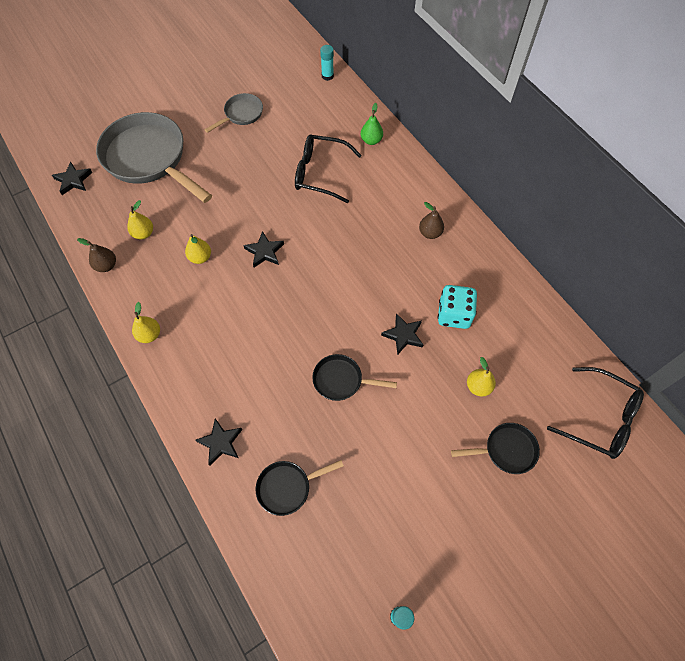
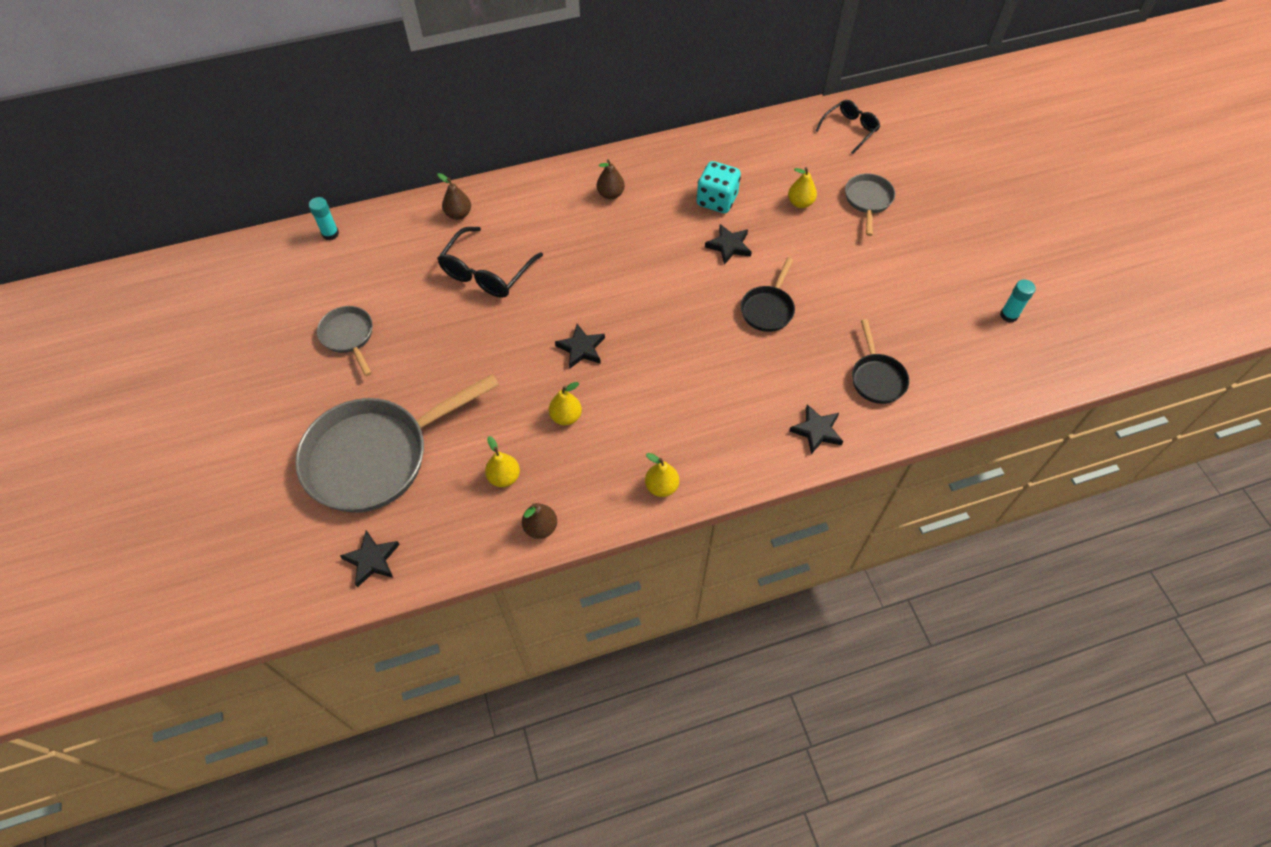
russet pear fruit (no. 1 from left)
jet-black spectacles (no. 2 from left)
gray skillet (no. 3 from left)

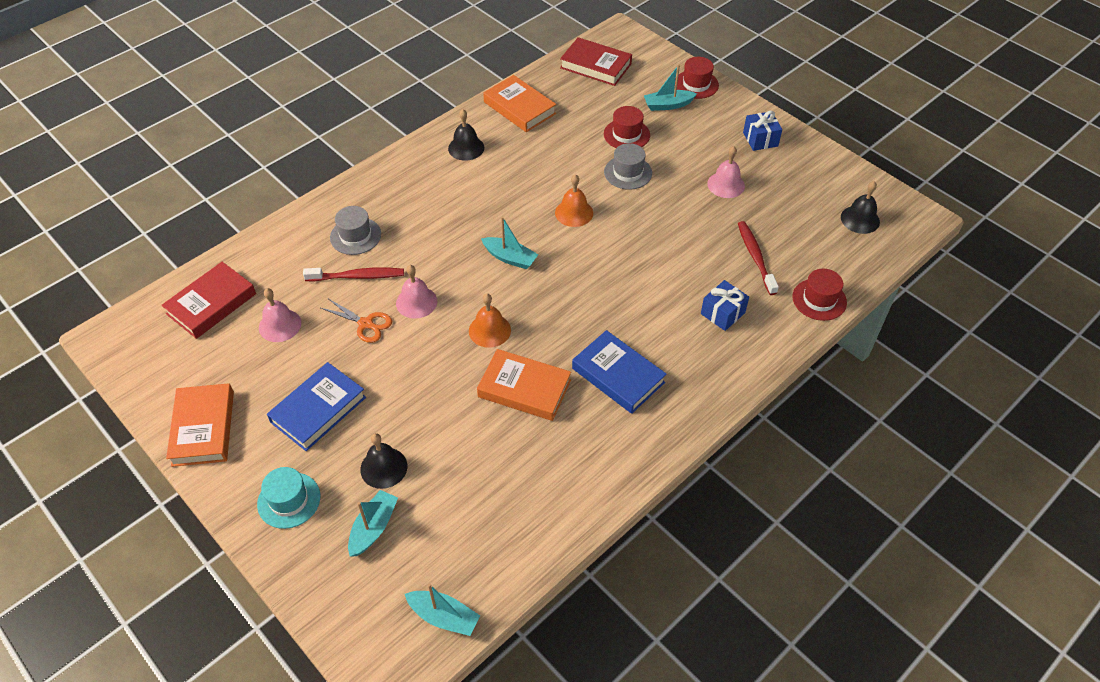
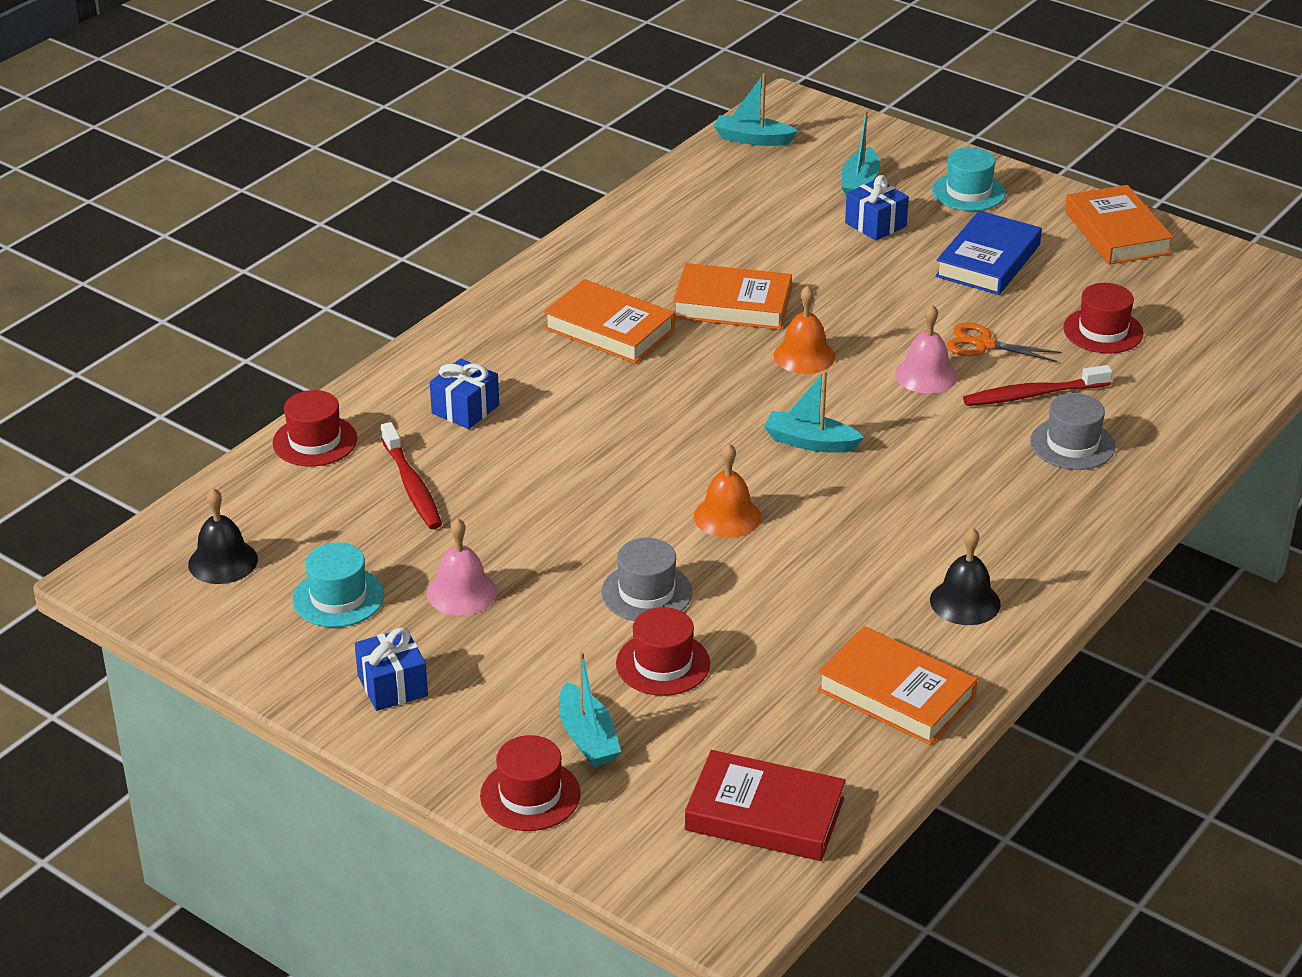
turquoise toy boat (no. 1 from left)
red hardback (no. 1 from left in the first image)
red top hat (no. 4 from left)
orange hardback (no. 1 from left)
royal blue wrapped gift (no. 3 from left)
turquoise top hat (no. 1 from left)

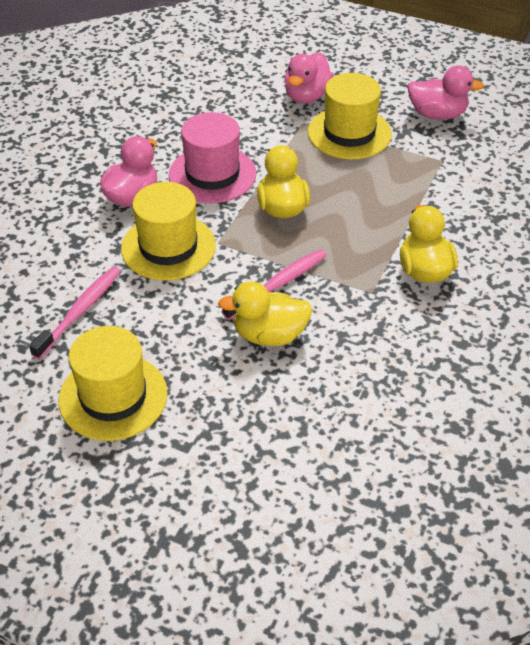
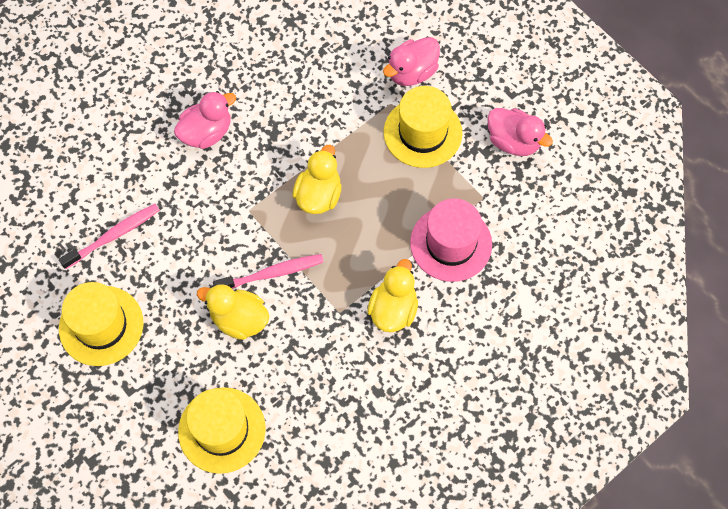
pink top hat
bright yellow top hat (no. 2 from left)

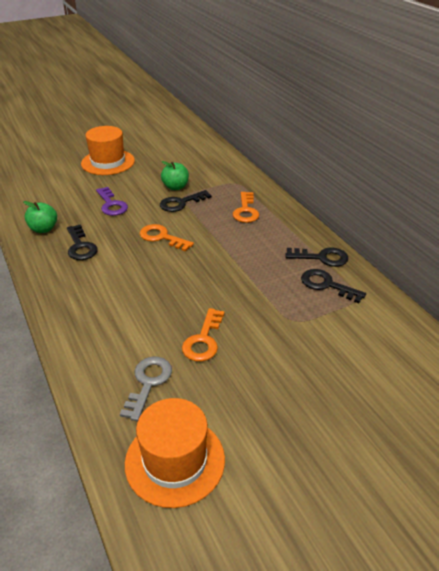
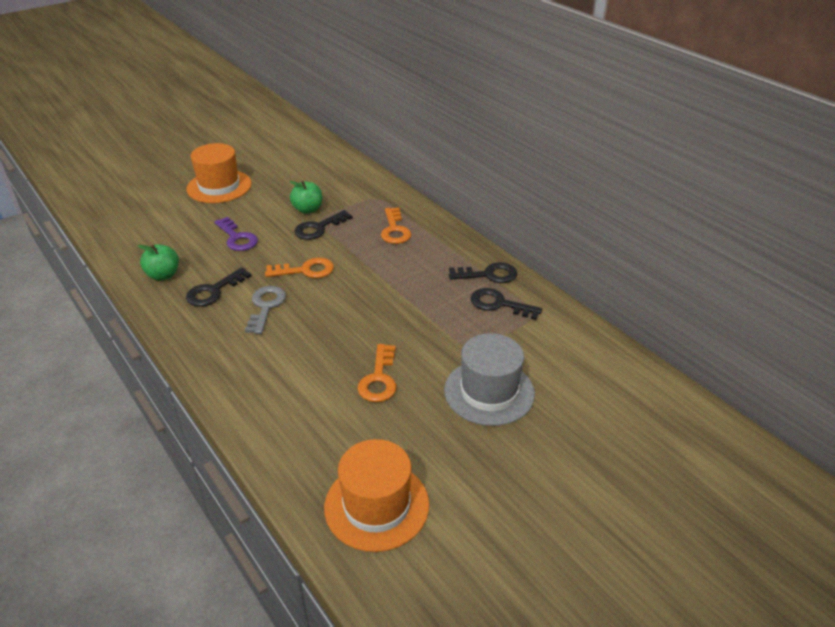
jet-black door key (no. 1 from left)
orange door key (no. 1 from left)
gray door key
gray top hat

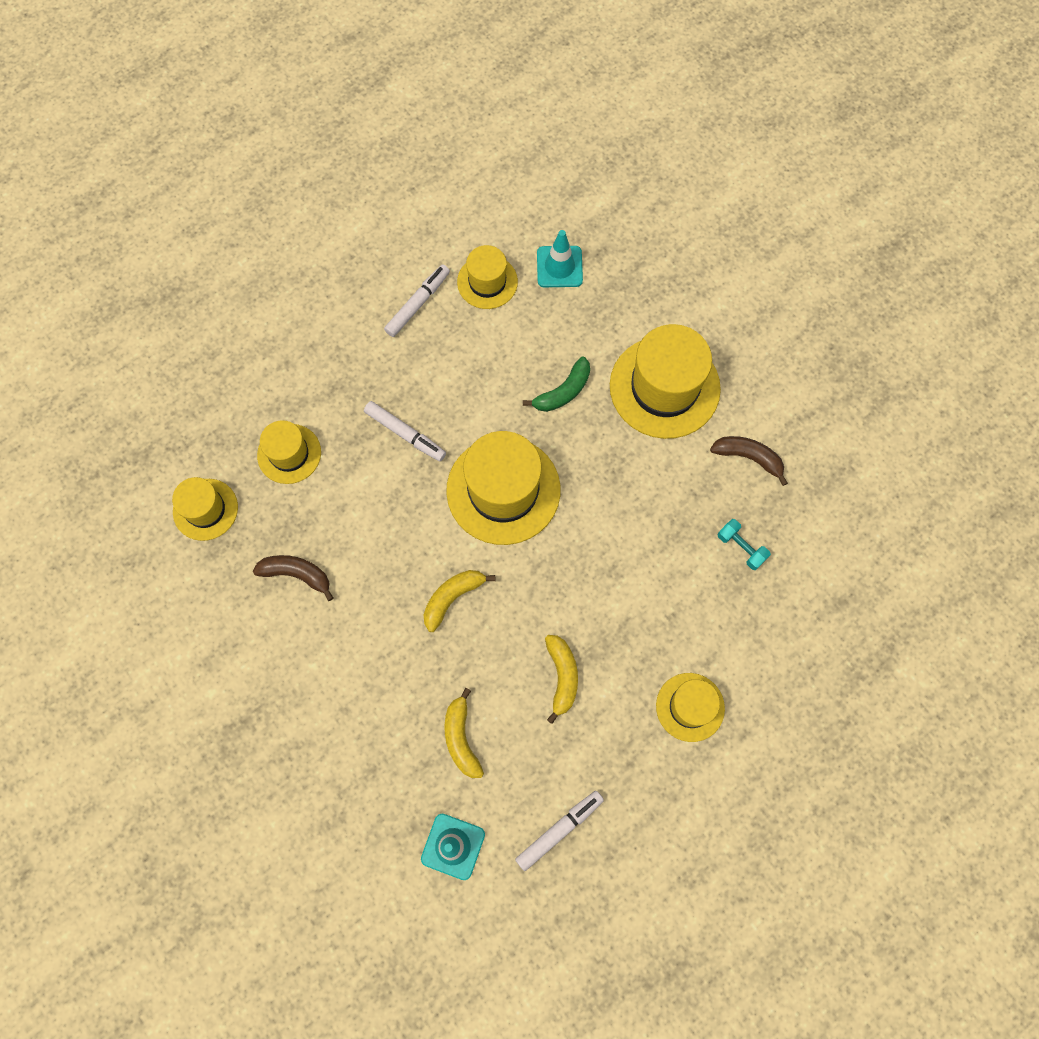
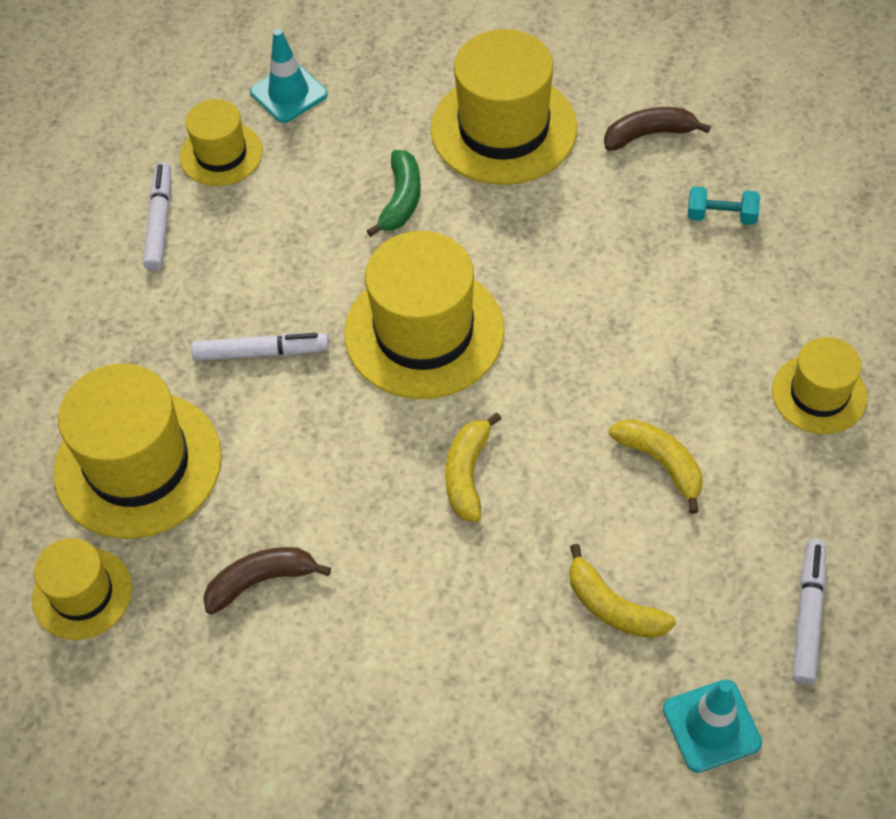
bright yellow top hat (no. 2 from left)

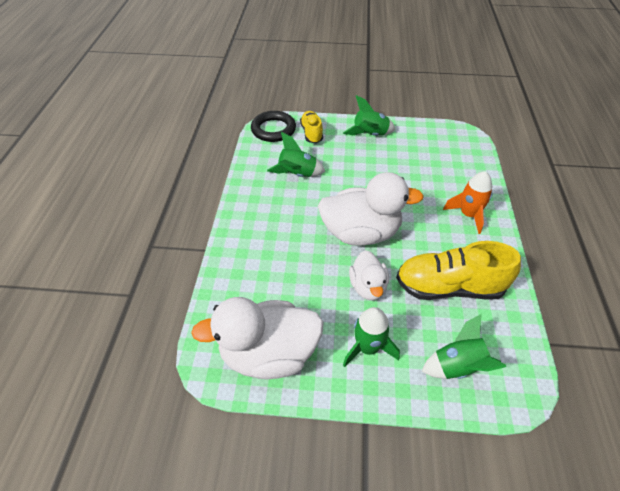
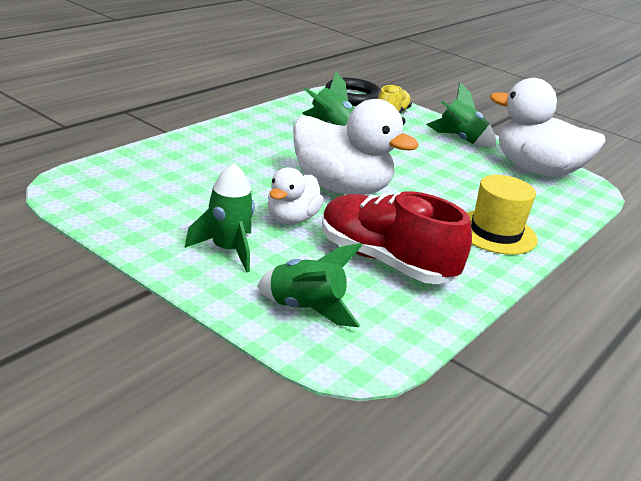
bright yellow top hat
red lace-up shoe
white rubber duck (no. 3 from left)

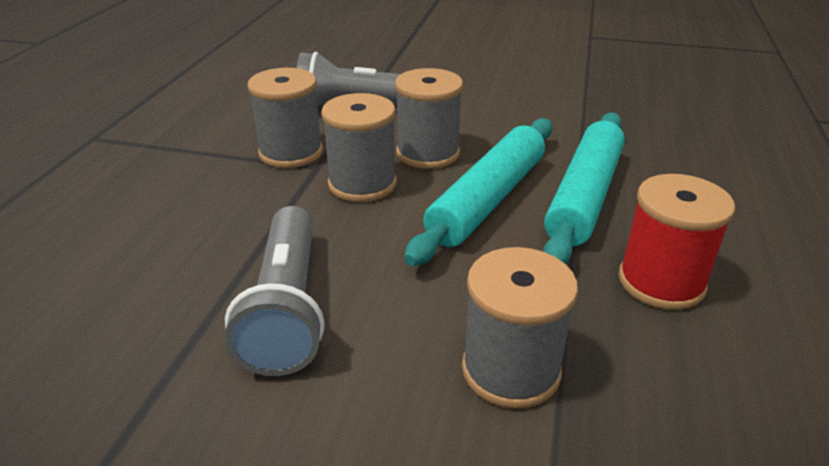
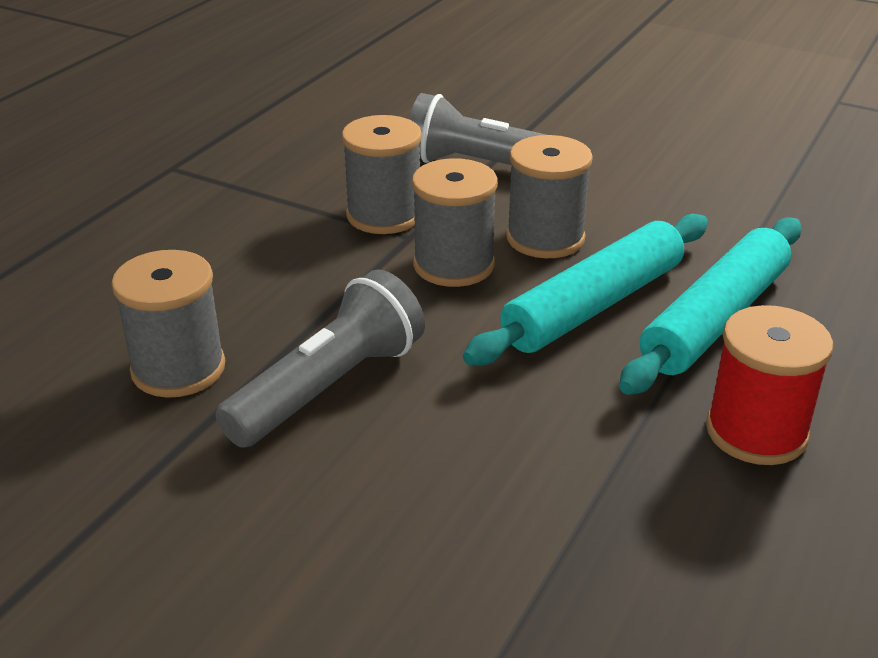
gray pocket torch (no. 1 from left)
gray spool (no. 1 from left)

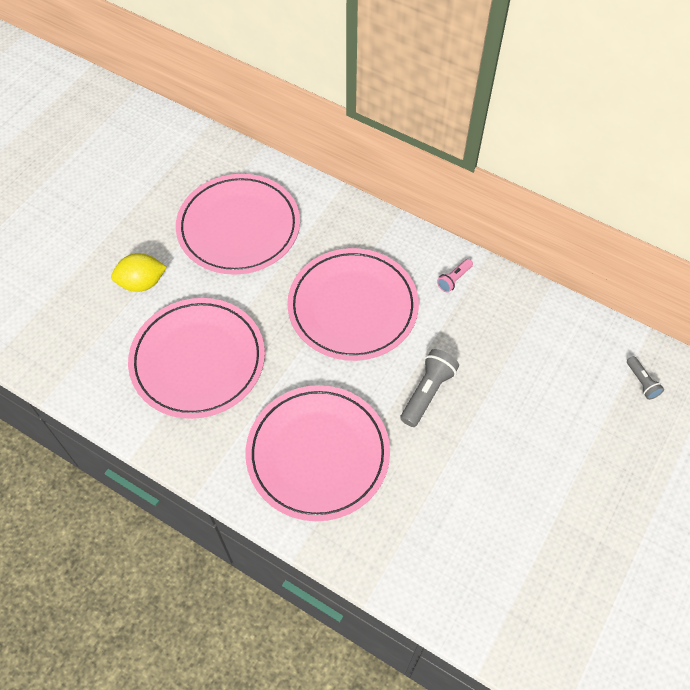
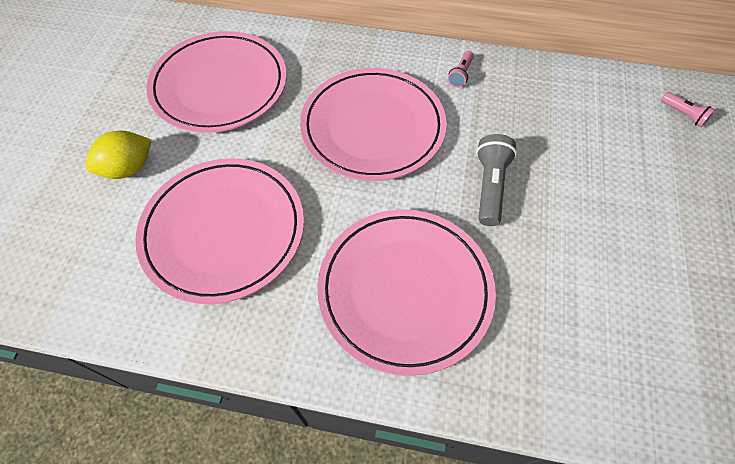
pink pocket torch (no. 2 from left)

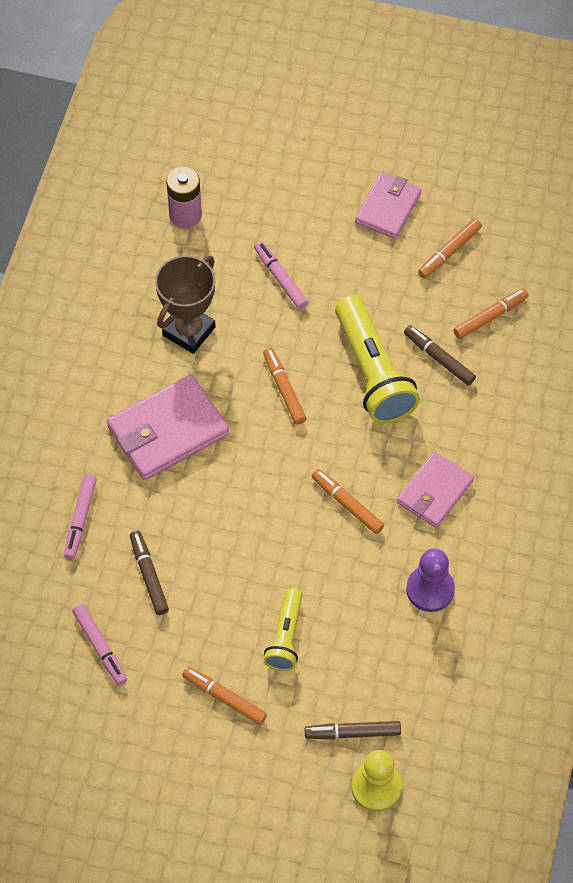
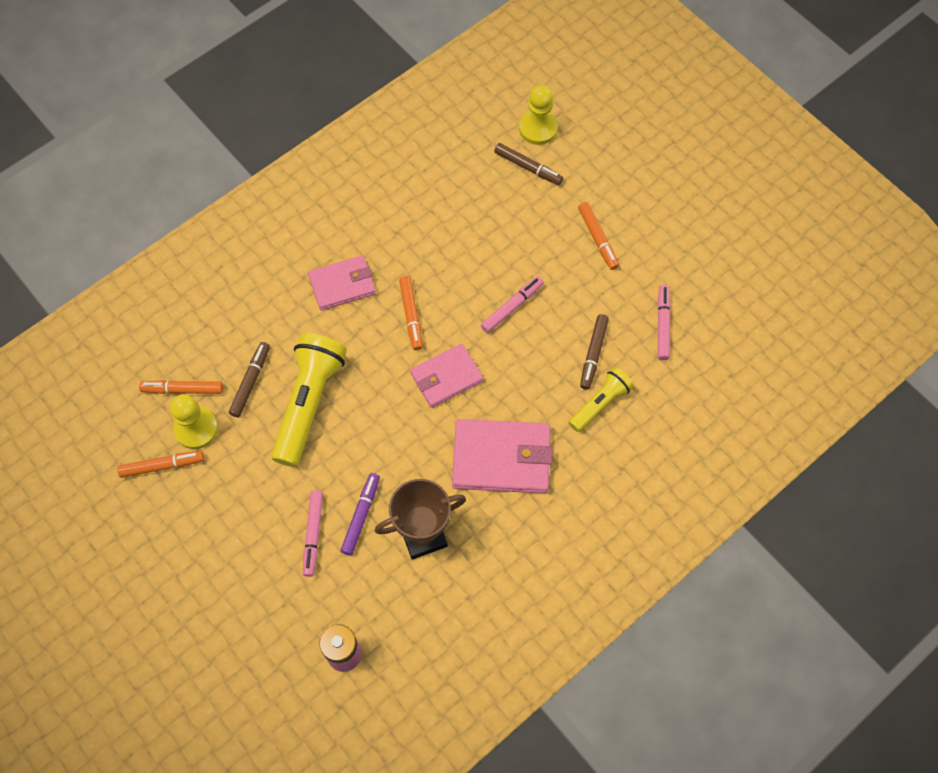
pink card wallet (no. 2 from left)
russet marker (no. 1 from left)
orange marker (no. 2 from left in the first image)
pink marker (no. 2 from left)
violet chess pawn
bright yellow pocket torch (no. 2 from left)
bright yellow chess pawn (no. 1 from left)
violet marker

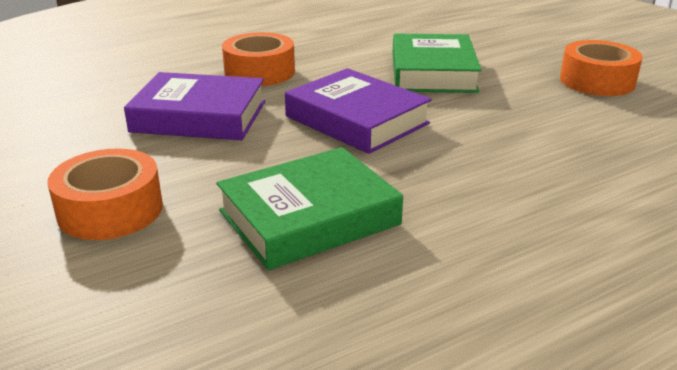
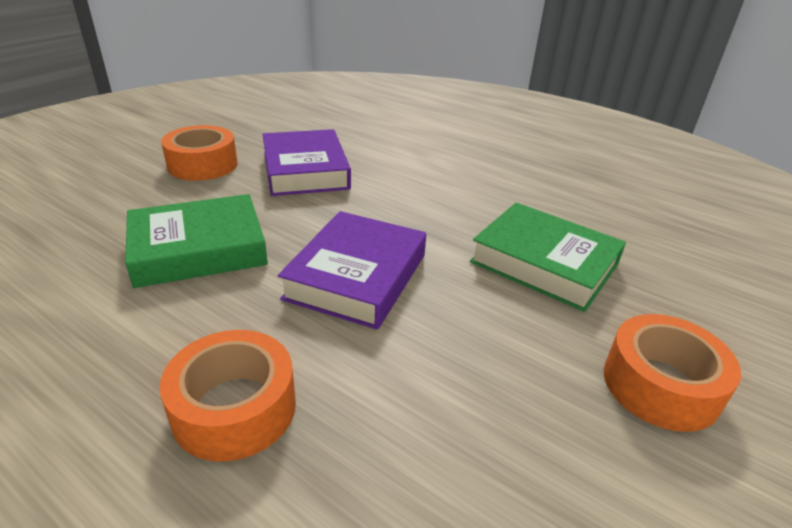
violet hardback (no. 1 from left)

